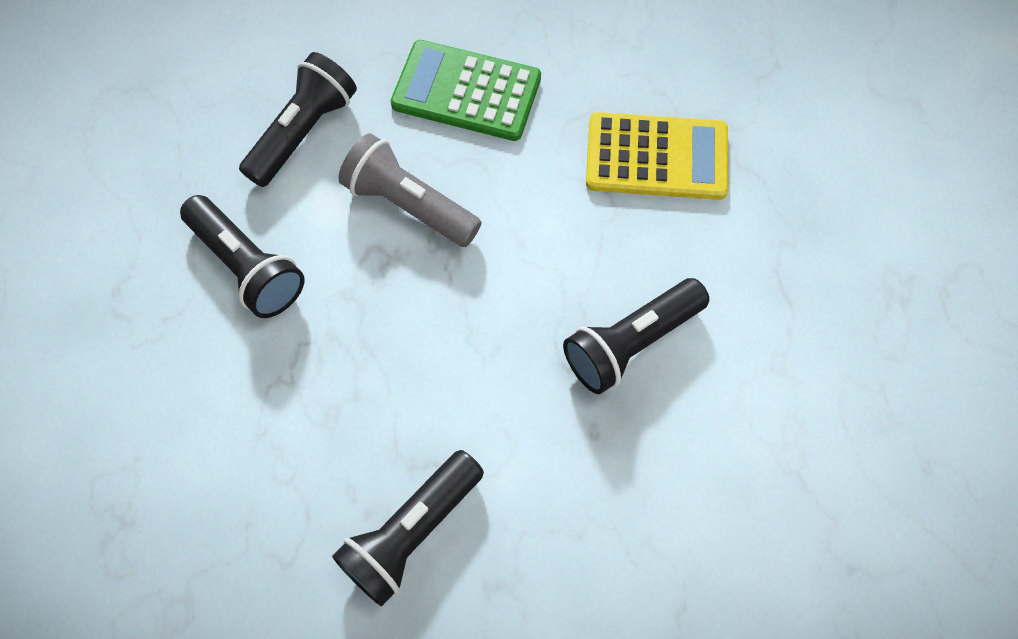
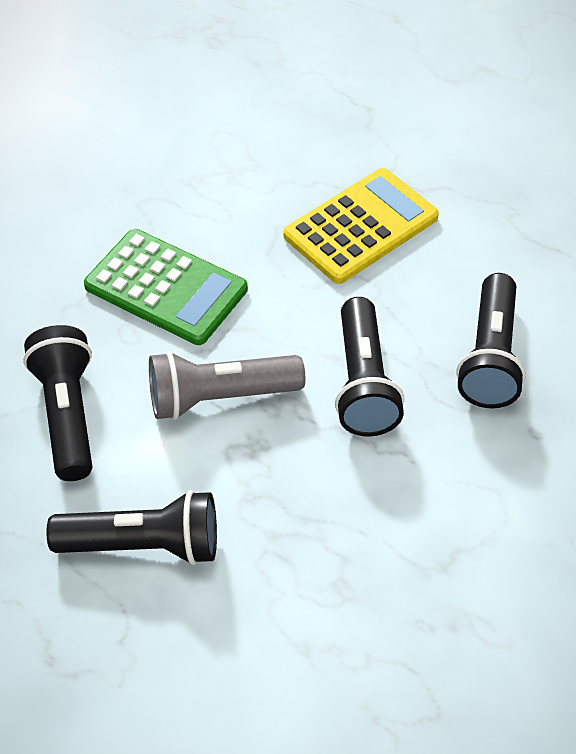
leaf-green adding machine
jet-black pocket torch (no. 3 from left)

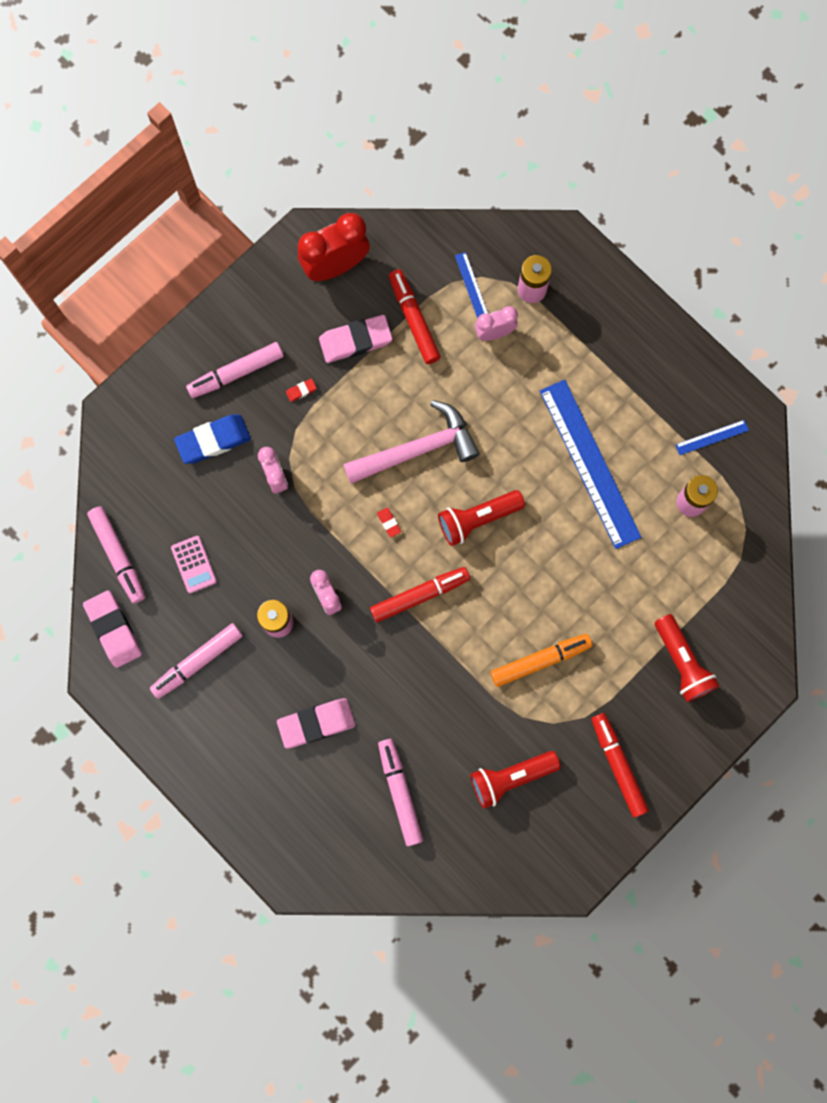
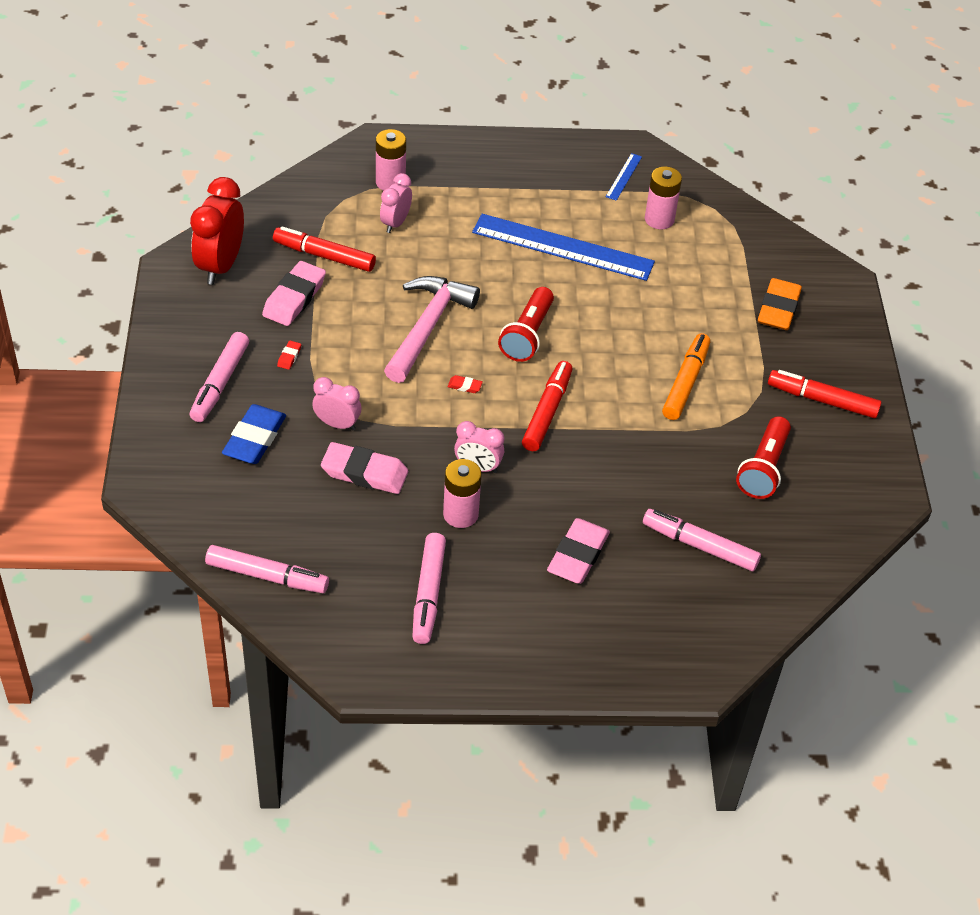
royal blue ruler (no. 1 from left in the first image)
pink adding machine
pink eraser (no. 2 from left)
orange eraser

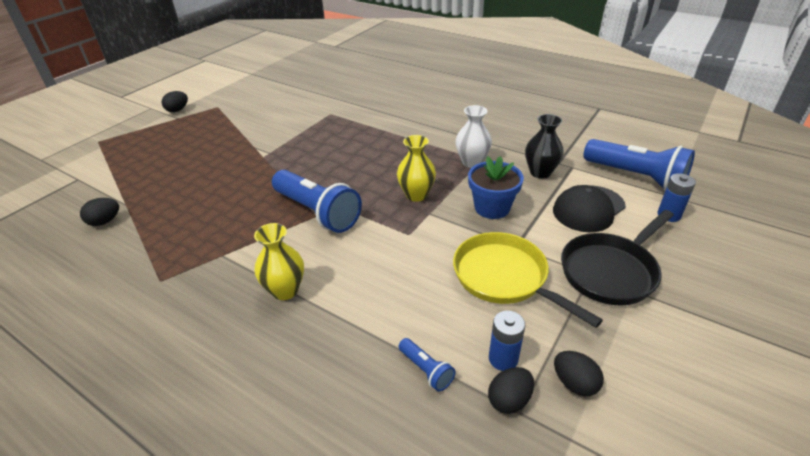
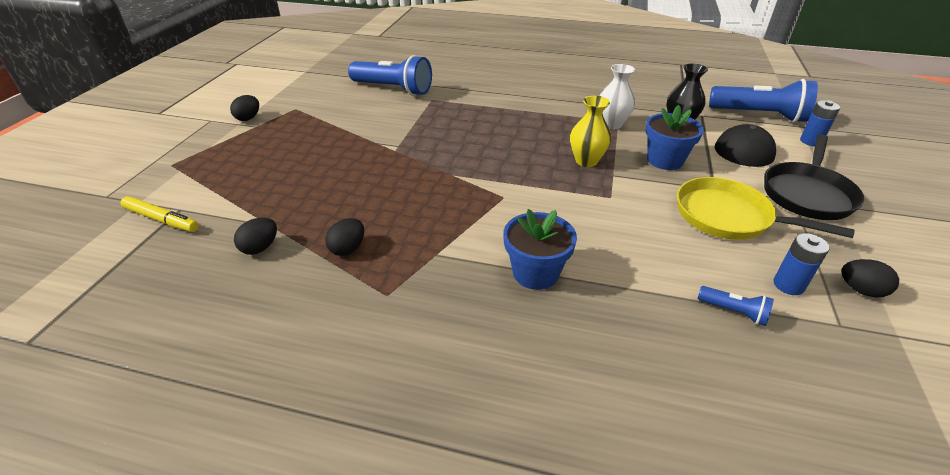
royal blue pocket torch (no. 1 from left)
royal blue plant pot (no. 1 from left)
jet-black egg (no. 3 from left)
bright yellow marker

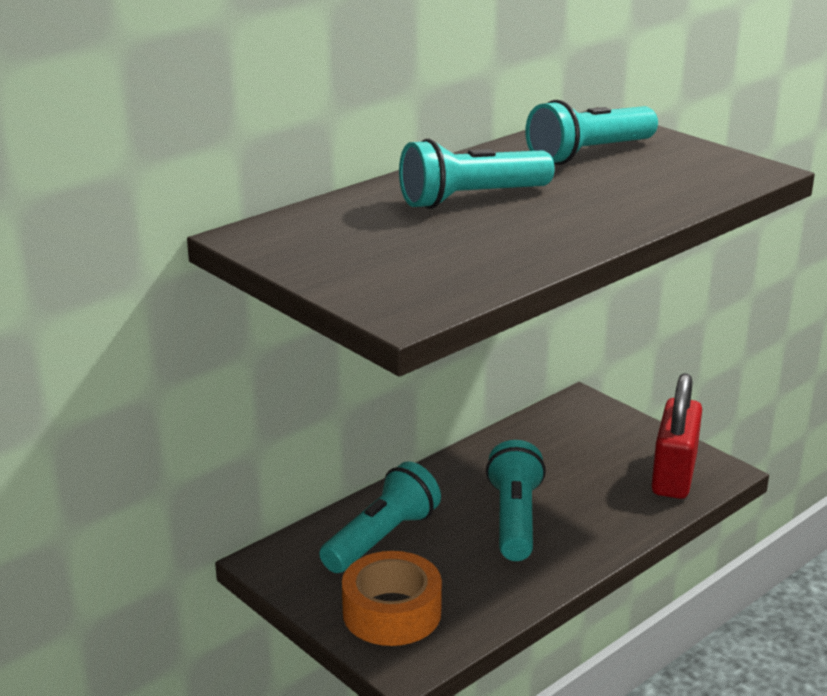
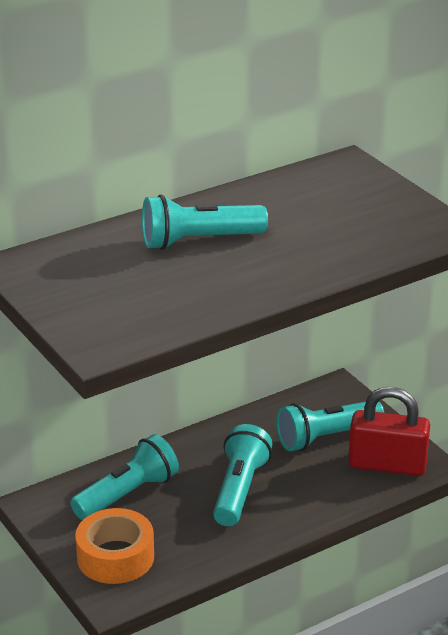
turquoise pocket torch (no. 4 from left)
red small lock

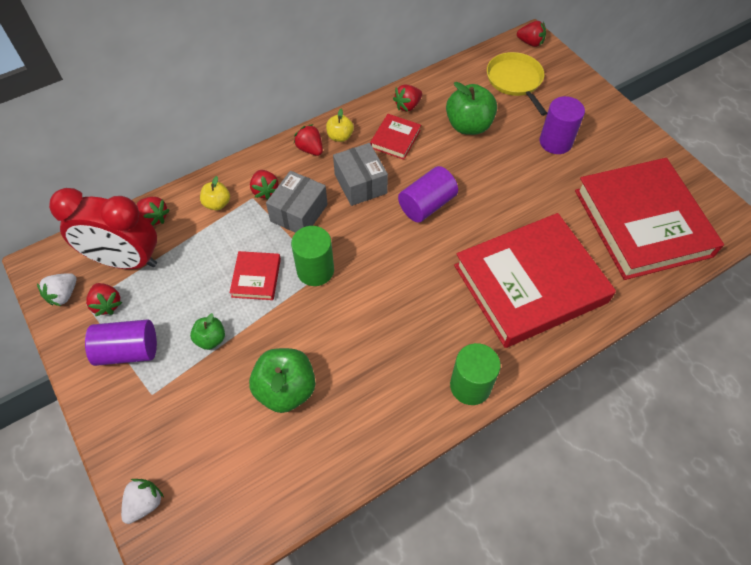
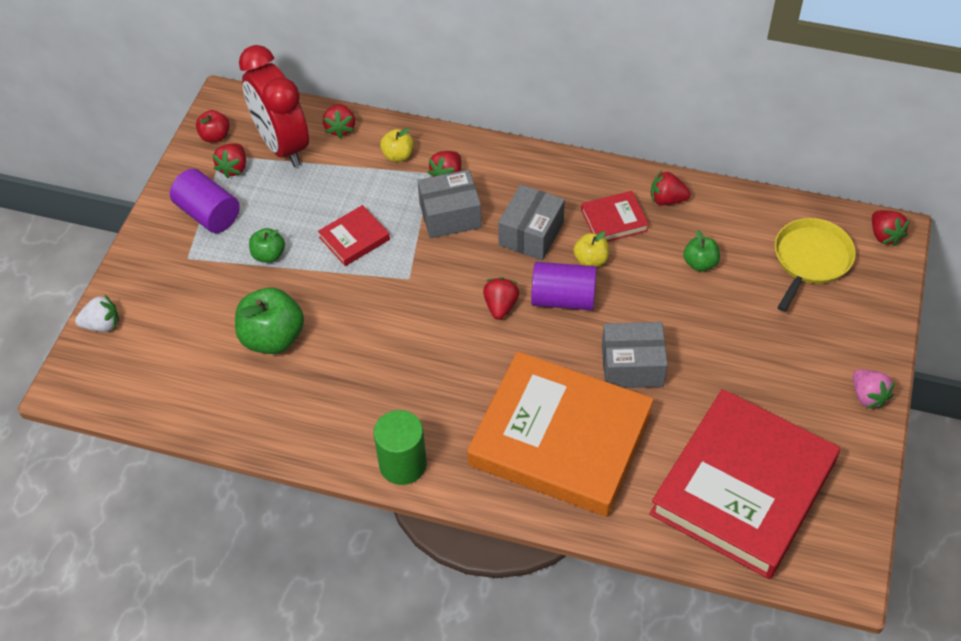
leaf-green apple (no. 3 from left)
violet cylinder (no. 3 from left in the first image)
bright yellow apple (no. 2 from left)
red berry (no. 4 from left)
orange hardback
leaf-green cylinder (no. 1 from left in the first image)
red apple
gray box (no. 3 from left)
pink berry

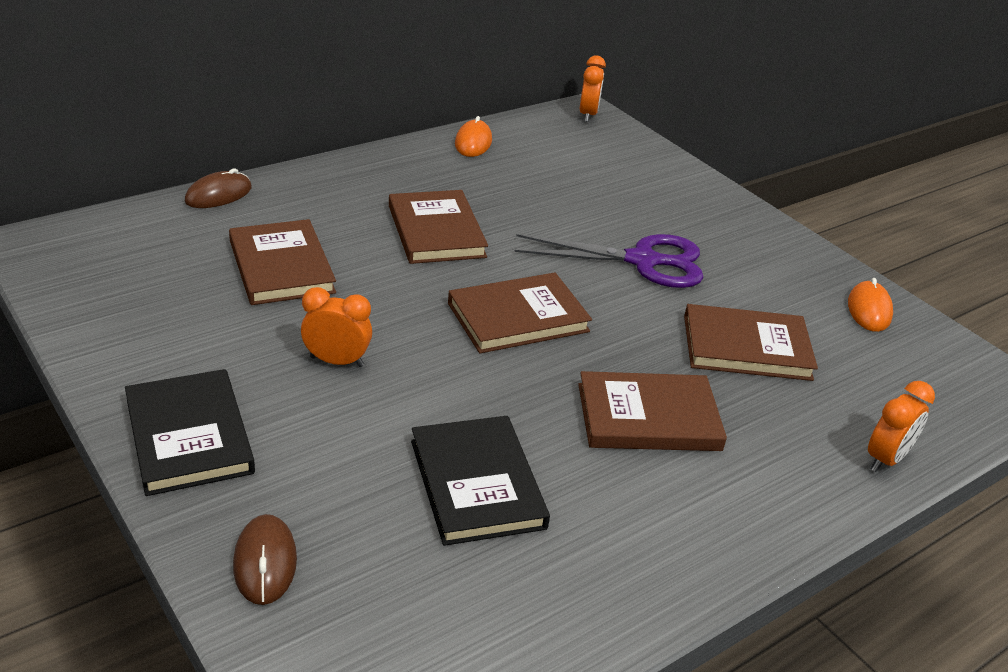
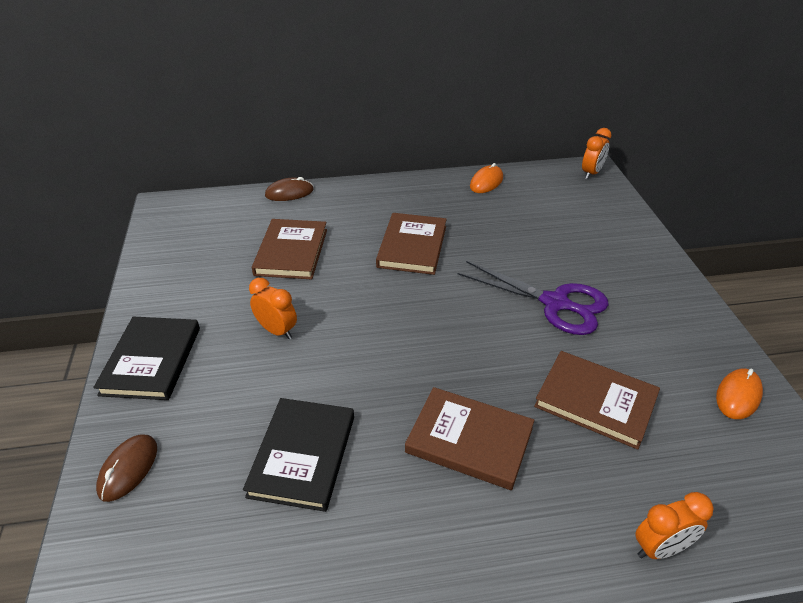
russet hardback (no. 3 from left in the first image)

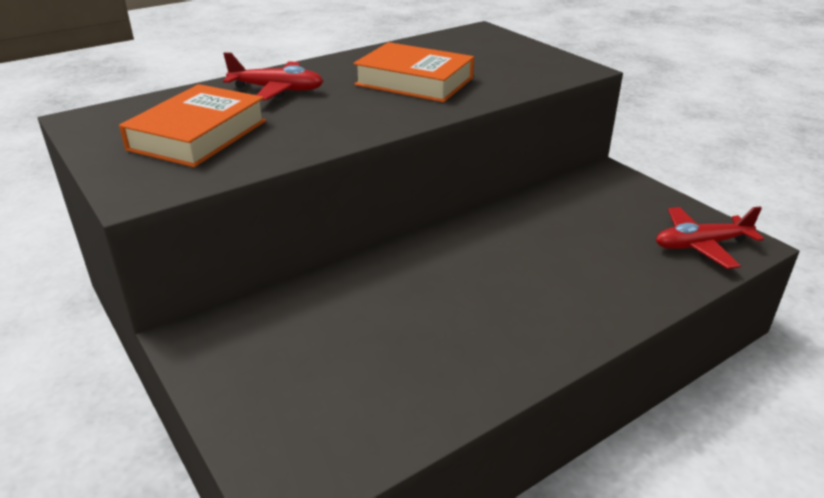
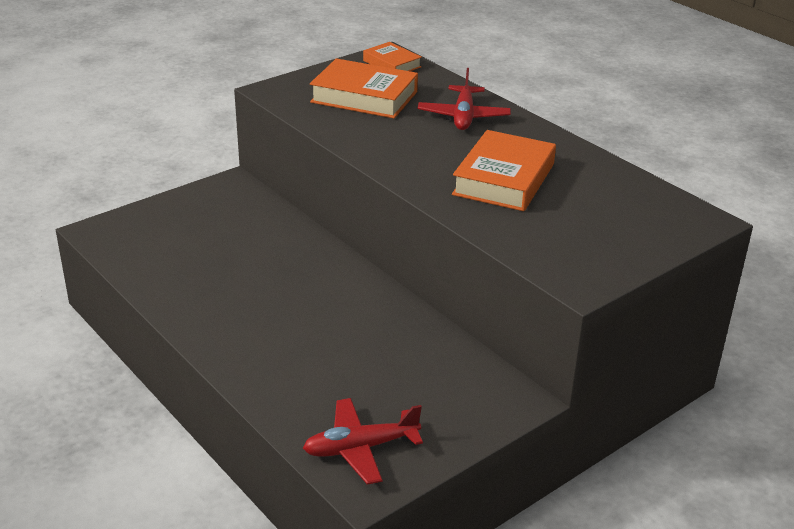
red toy plane (no. 1 from left)
orange hardback (no. 2 from left)

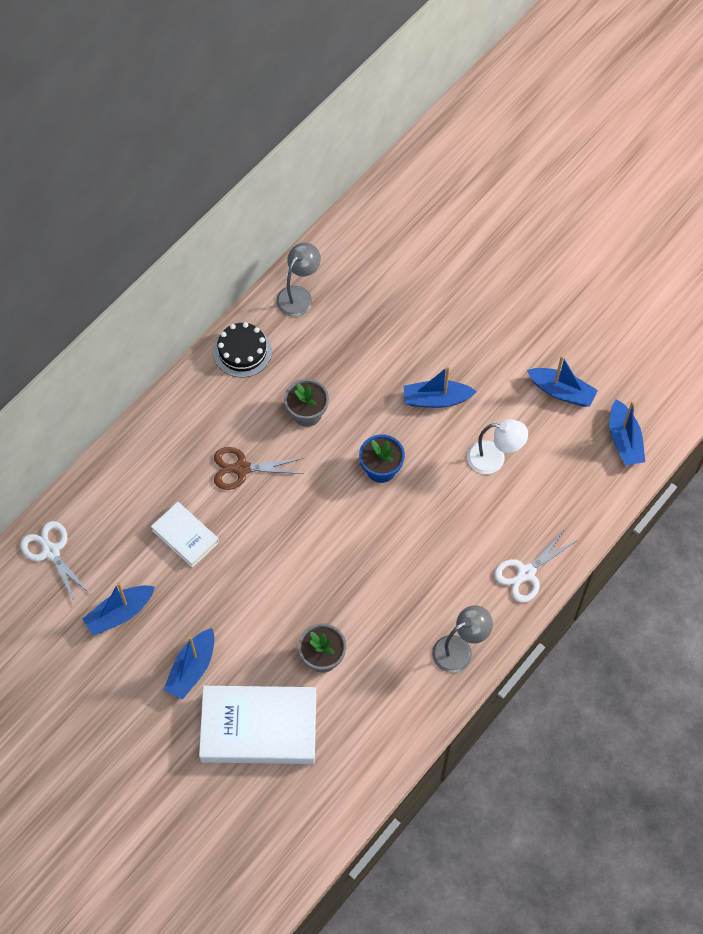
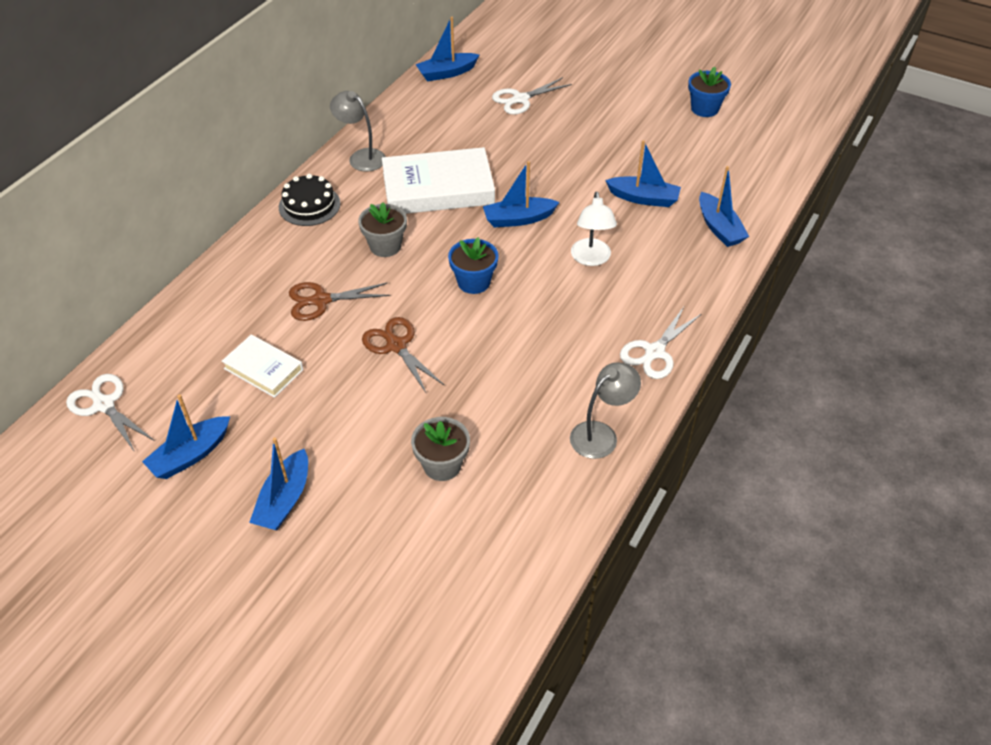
gray reading lamp (no. 1 from left)
white reading lamp
white hardback (no. 2 from left)
royal blue toy boat (no. 3 from left)
royal blue plant pot (no. 2 from left)
white shears (no. 2 from left)
russet shears (no. 2 from left)

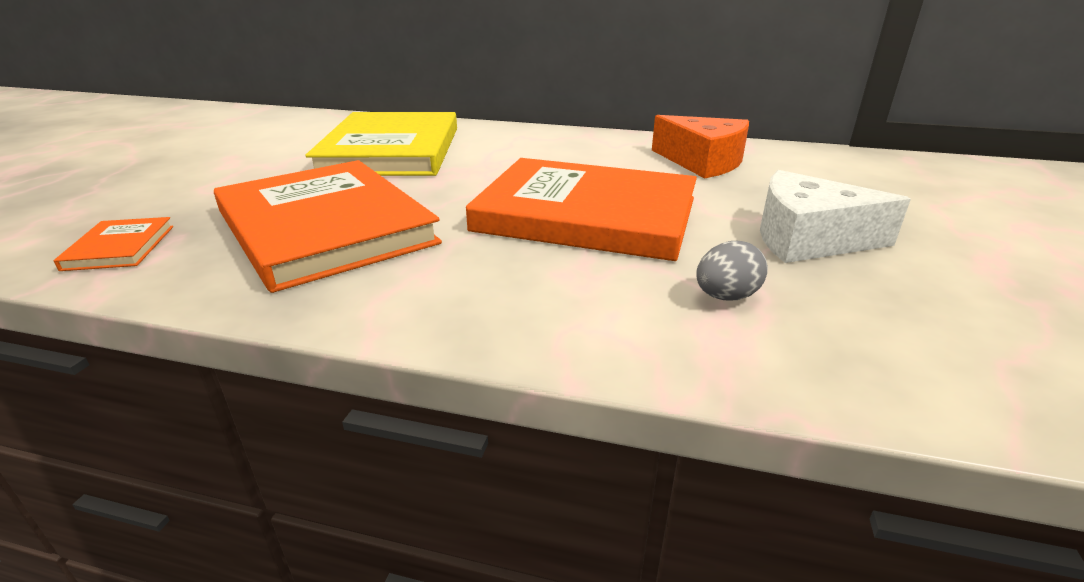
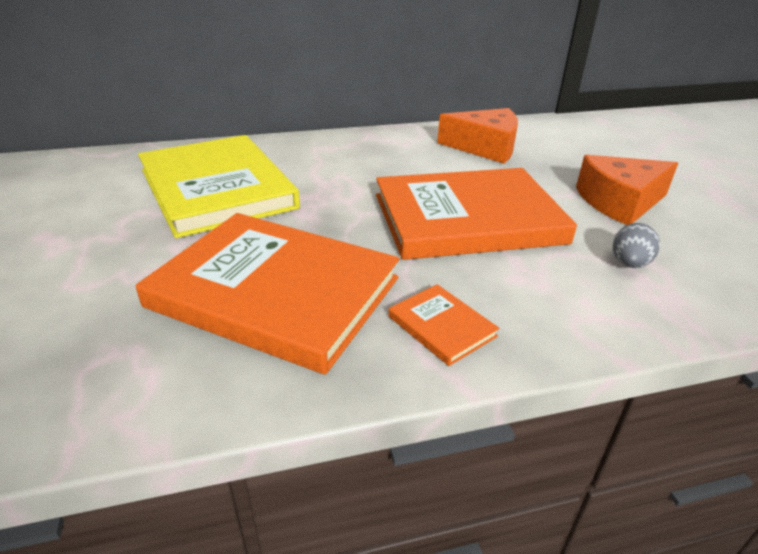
orange piece of cheese (no. 2 from left)
orange hardback (no. 2 from left)

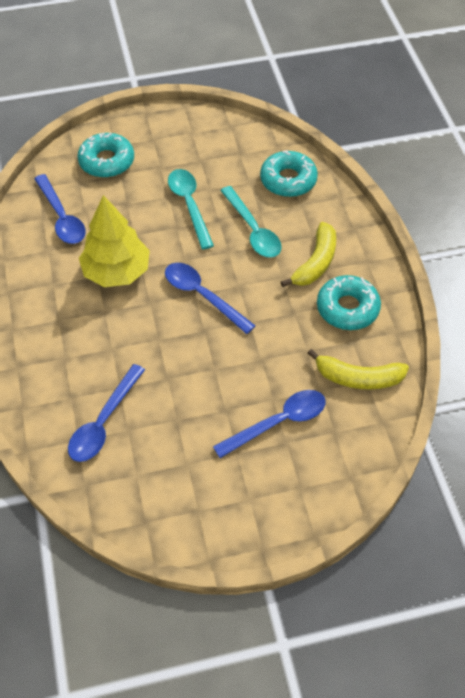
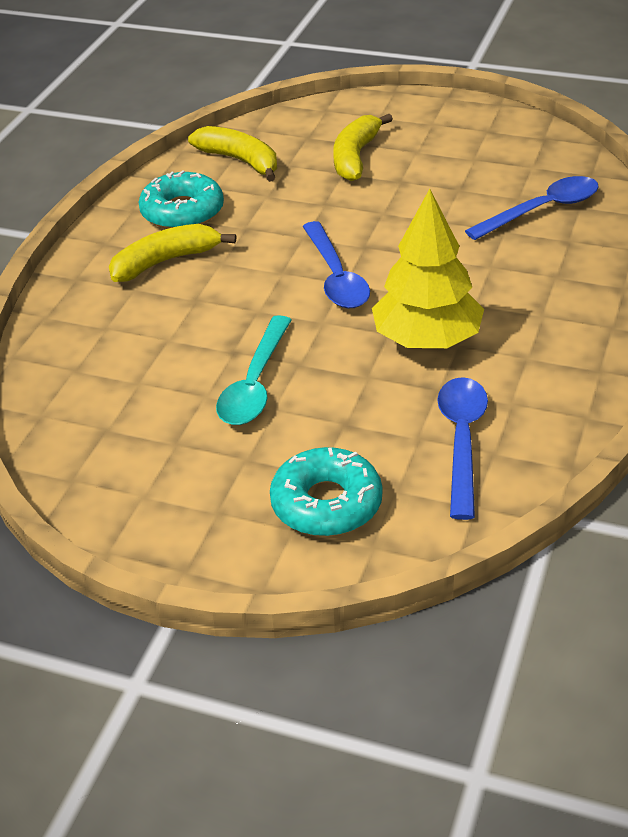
turquoise donut (no. 2 from left in the first image)
turquoise spoon (no. 2 from left in the first image)
bright yellow banana (no. 3 from left)

